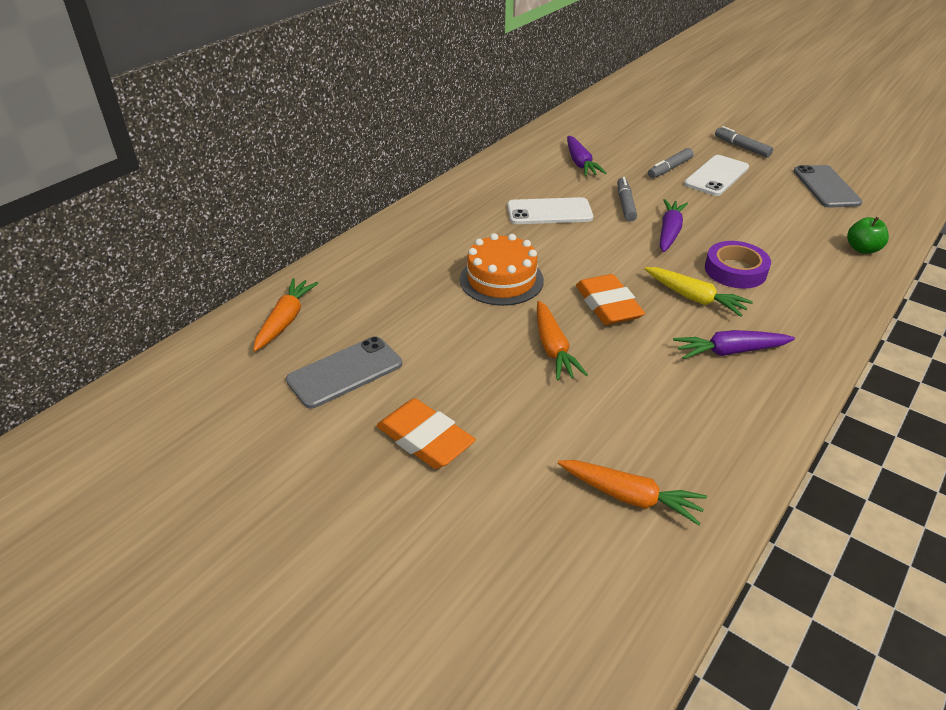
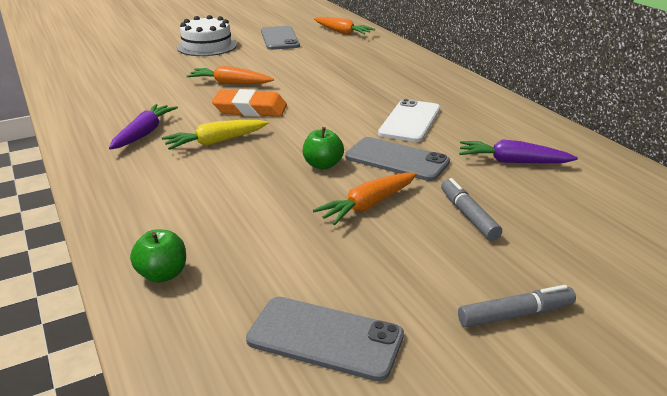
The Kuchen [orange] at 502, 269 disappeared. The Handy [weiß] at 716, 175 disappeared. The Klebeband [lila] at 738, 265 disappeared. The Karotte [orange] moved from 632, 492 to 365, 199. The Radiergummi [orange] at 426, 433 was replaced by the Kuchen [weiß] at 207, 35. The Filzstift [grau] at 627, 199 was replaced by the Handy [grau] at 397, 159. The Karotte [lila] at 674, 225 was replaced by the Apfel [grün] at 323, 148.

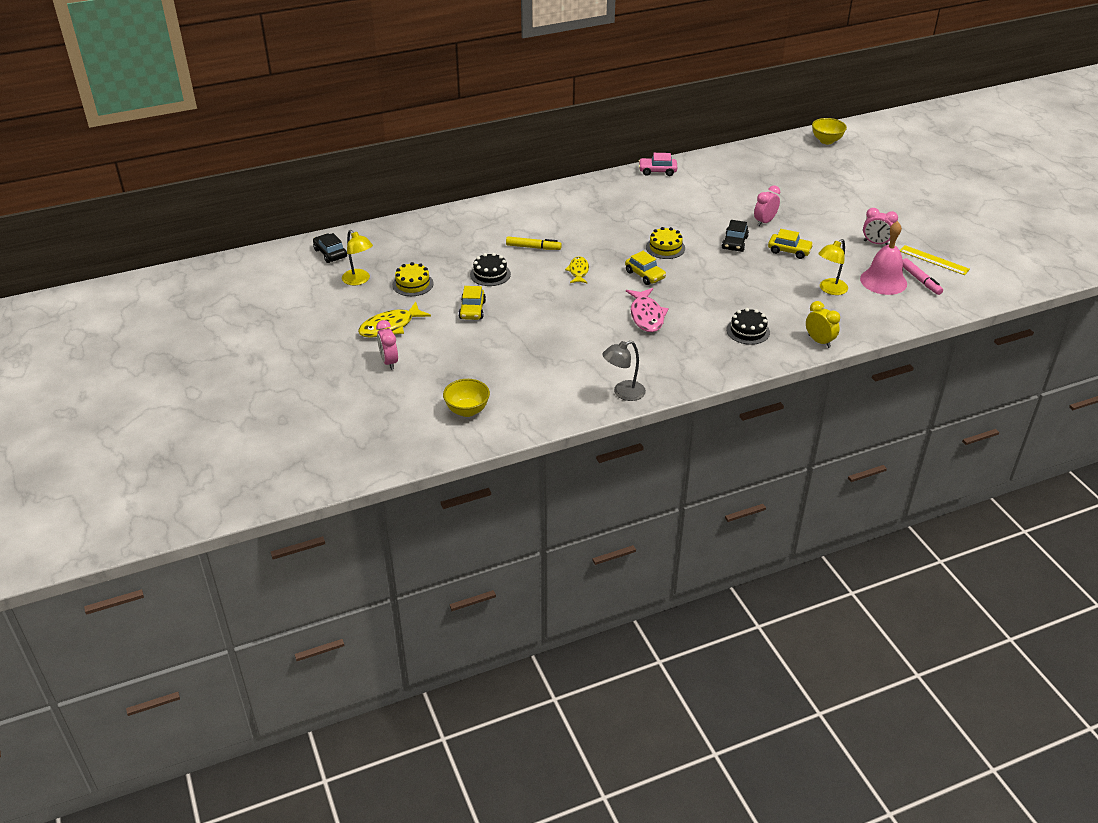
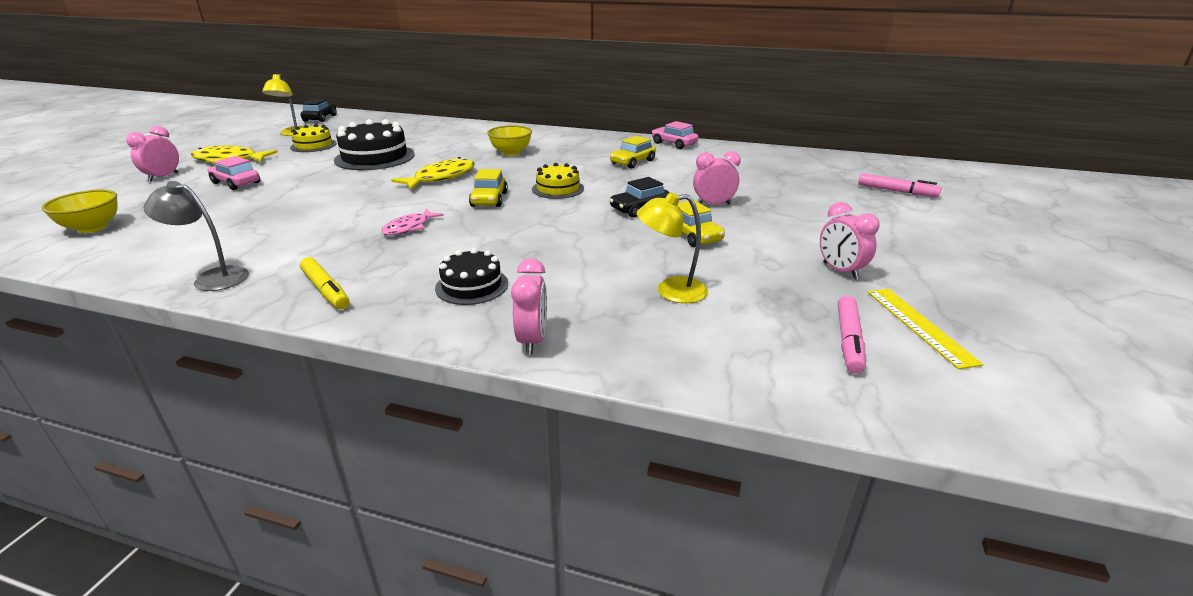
The Glocke [rosa] at 883, 258 disappeared. The Auto [rosa] at 234, 173 appeared. The Filzstift [rosa] at 899, 185 appeared. The Auto [gelb] moved from 472, 303 to 633, 152. The Filzstift [gelb] moved from 534, 243 to 325, 283. The Schüssel [gelb] moved from 829, 131 to 509, 140. The Wecker [gelb] at 823, 324 became the Wecker [rosa] at 529, 306. The Kuchen [schwarz] at 490, 269 changed to 1.69 times the size. The Fisch [gelb] at 577, 270 changed to 1.55 times the size. The Fisch [rosa] at 647, 310 changed to 0.64 times the size.

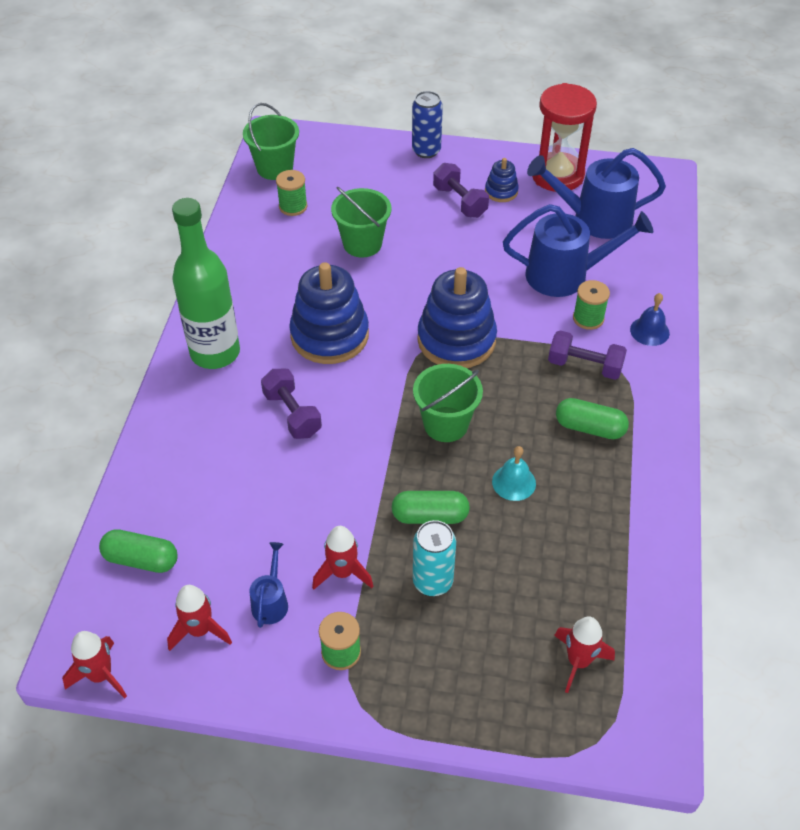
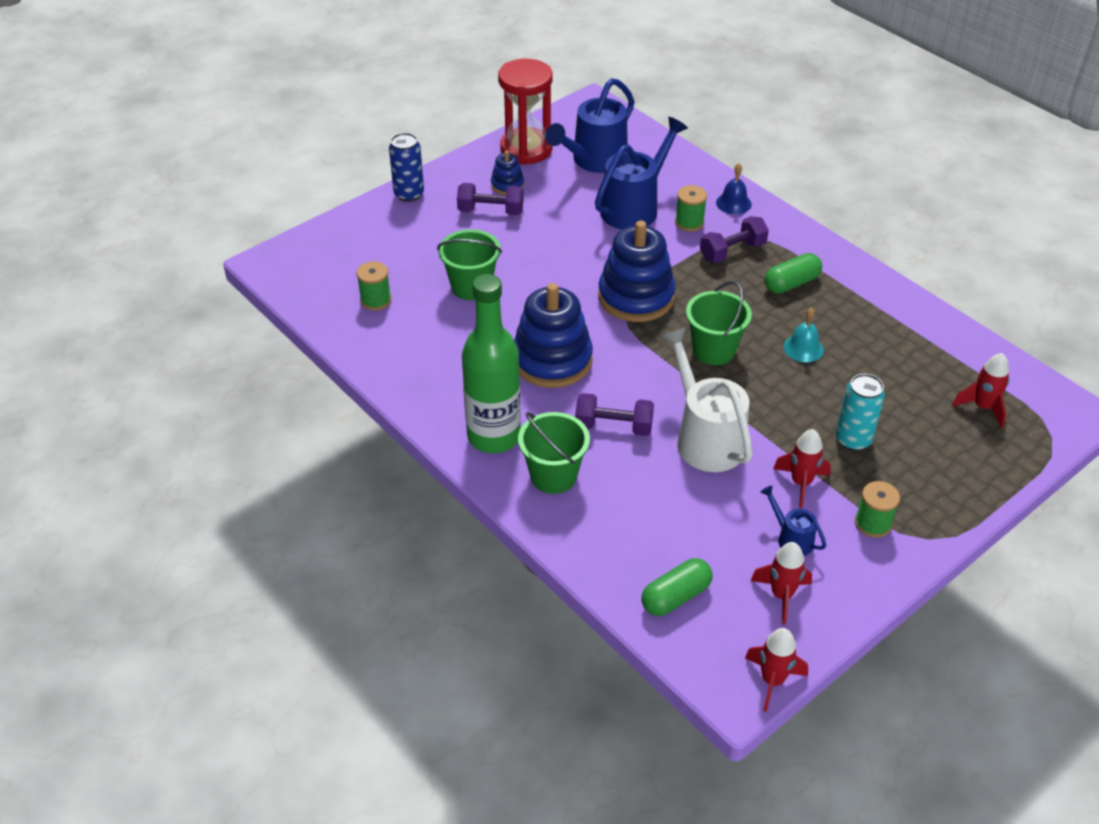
The Kapsel [grün] at 431, 507 disappeared. The Gießkanne [weiß] at 707, 399 appeared. The Eimer [grün] moved from 271, 141 to 554, 453.

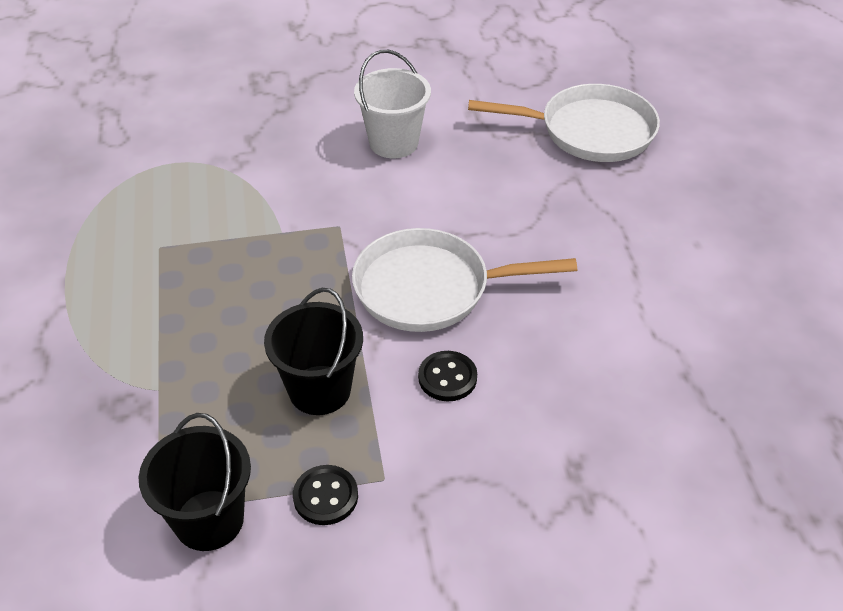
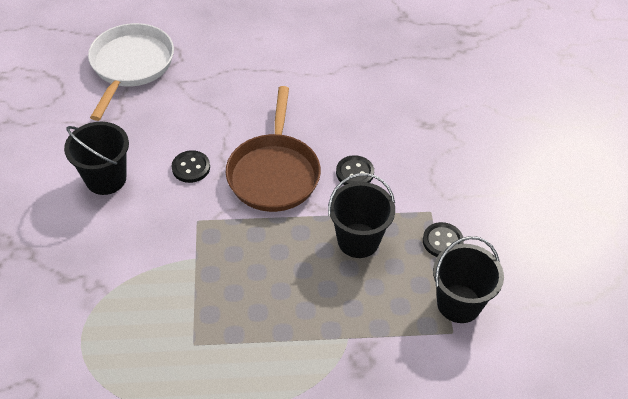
The Knopf [schwarz] at 191, 166 appeared. The Pfanne [weiß] at 464, 280 became the Pfanne [braun] at 273, 149. The Eimer [weiß] at 392, 104 became the Eimer [schwarz] at 96, 158.

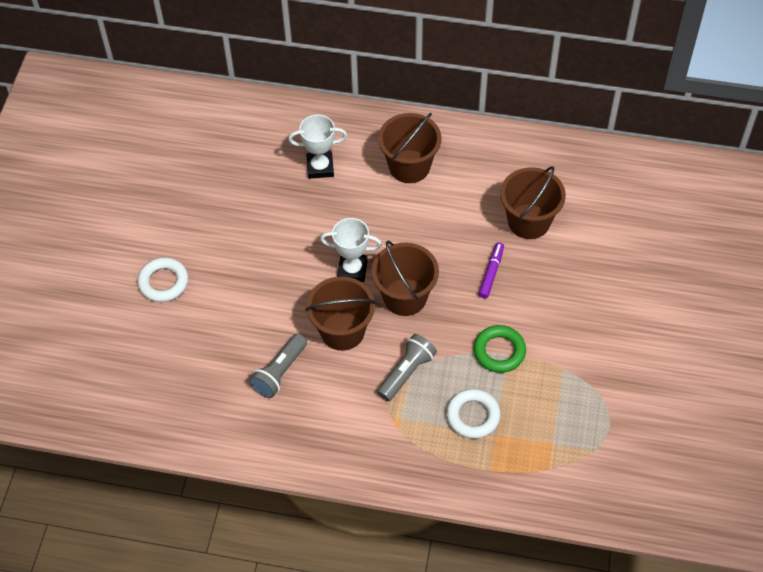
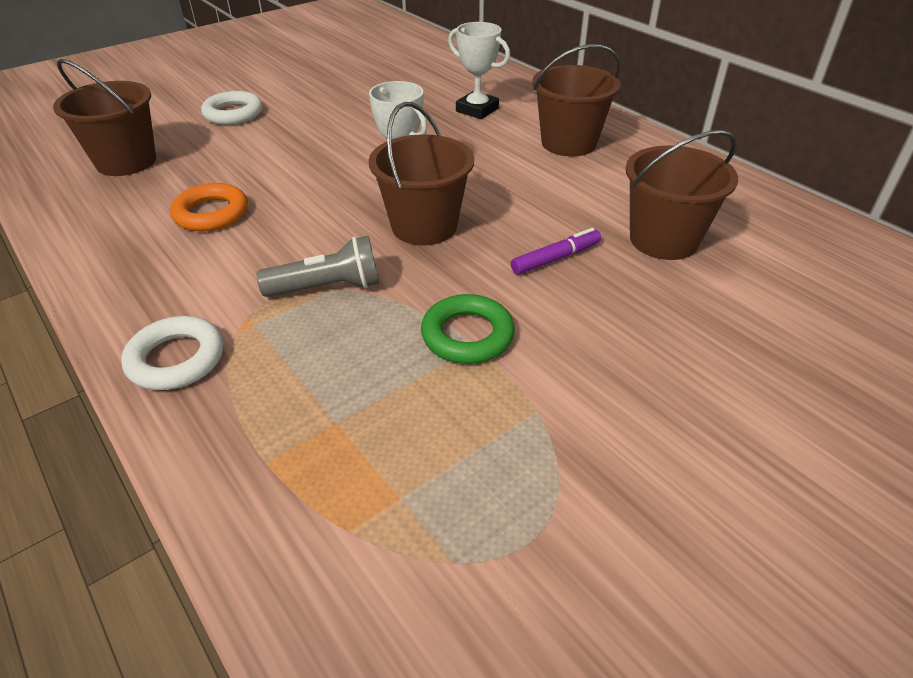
The Eimer [braun] moved from 340, 313 to 104, 117. The Ring [weiß] moved from 473, 414 to 172, 353. The Taschenlampe [grau] at 278, 366 was replaced by the Ring [orange] at 209, 207.

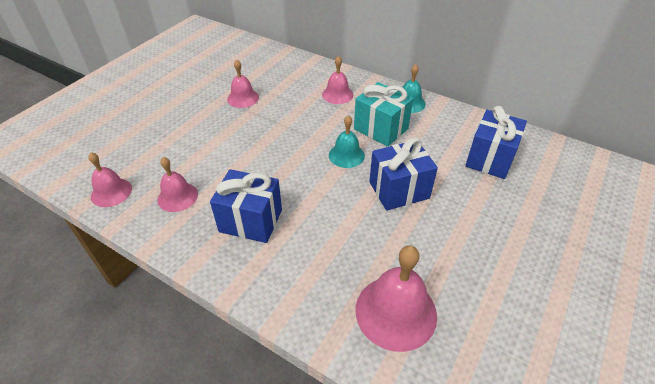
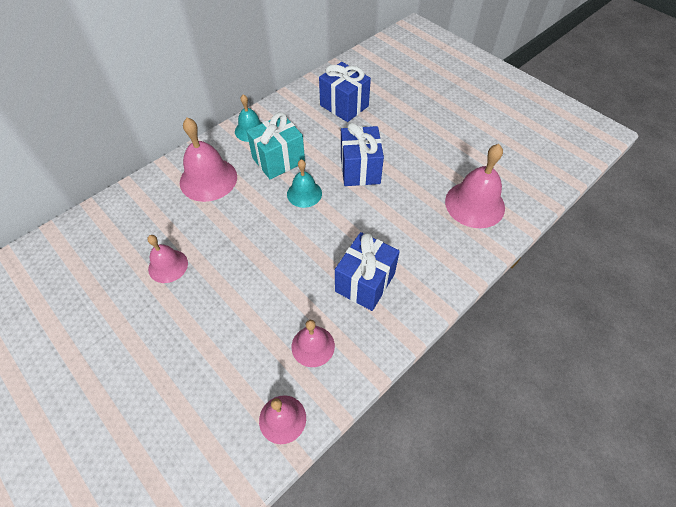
The Glocke [rosa] at 337, 80 changed to 1.66 times the size.

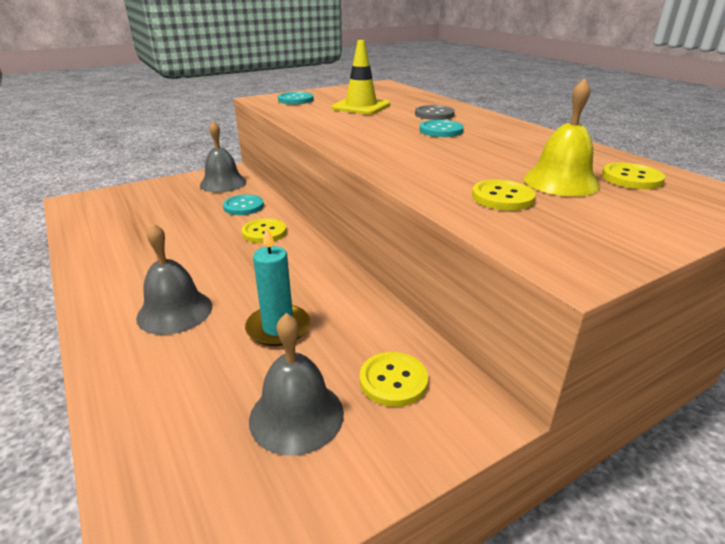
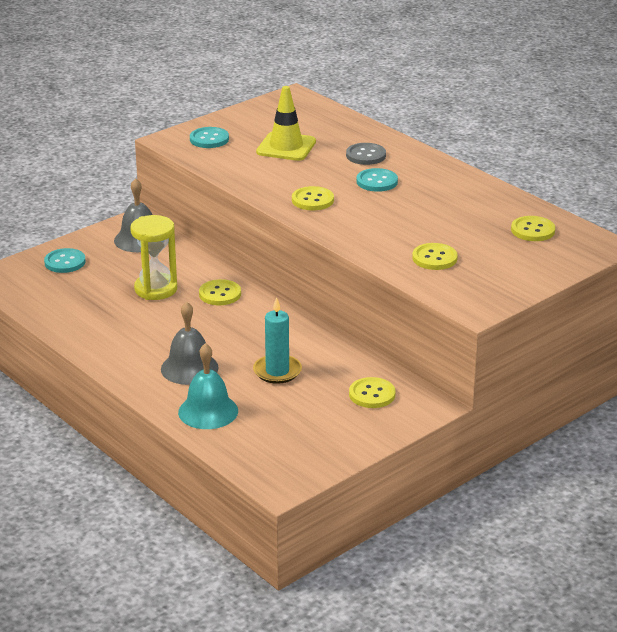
The Glocke [grau] at 296, 384 disappeared. The Glocke [gelb] at 562, 137 disappeared. The Sanduhr [gelb] at 153, 257 appeared. The Glocke [türkis] at 208, 386 appeared. The Knopf [gelb] at 313, 198 appeared. The Knopf [türkis] moved from 243, 205 to 65, 260.

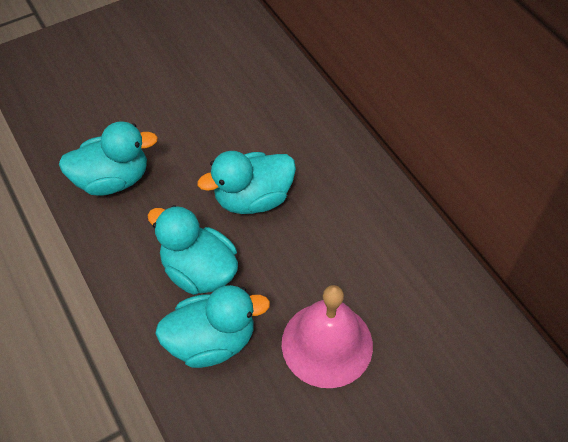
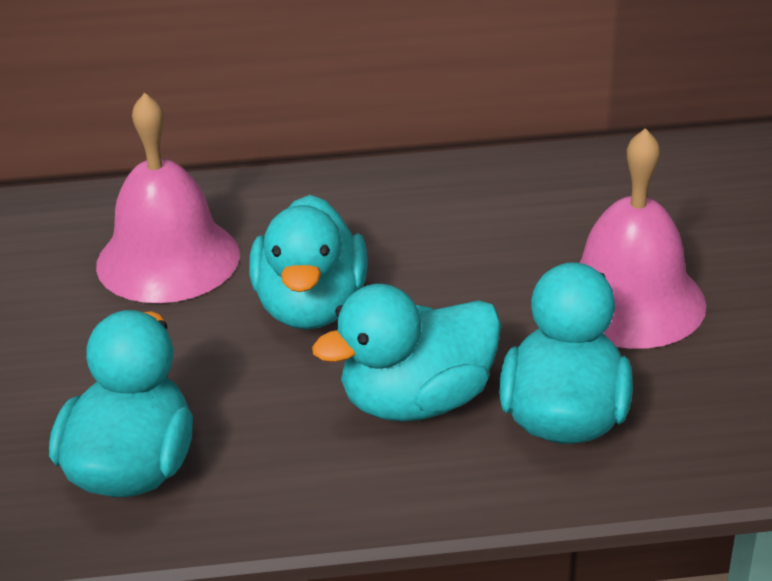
The Glocke [rosa] at 168, 198 appeared.

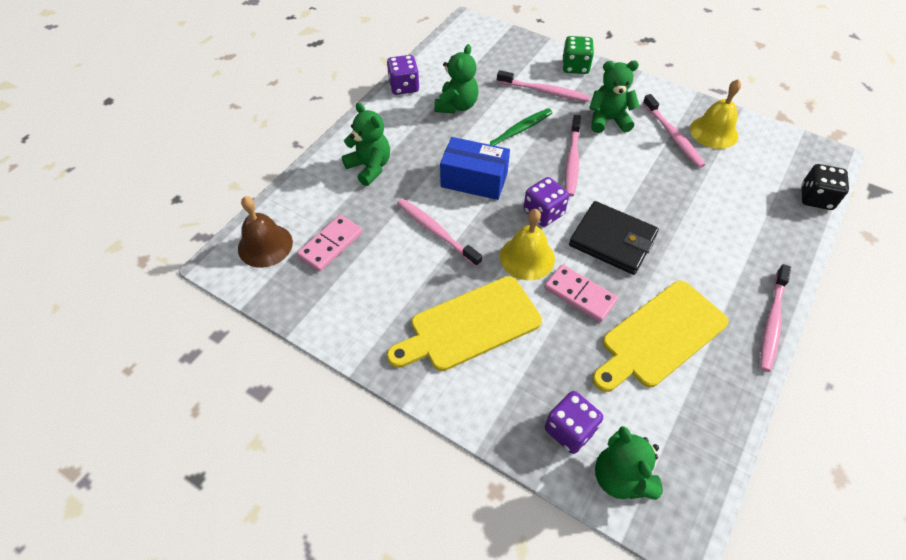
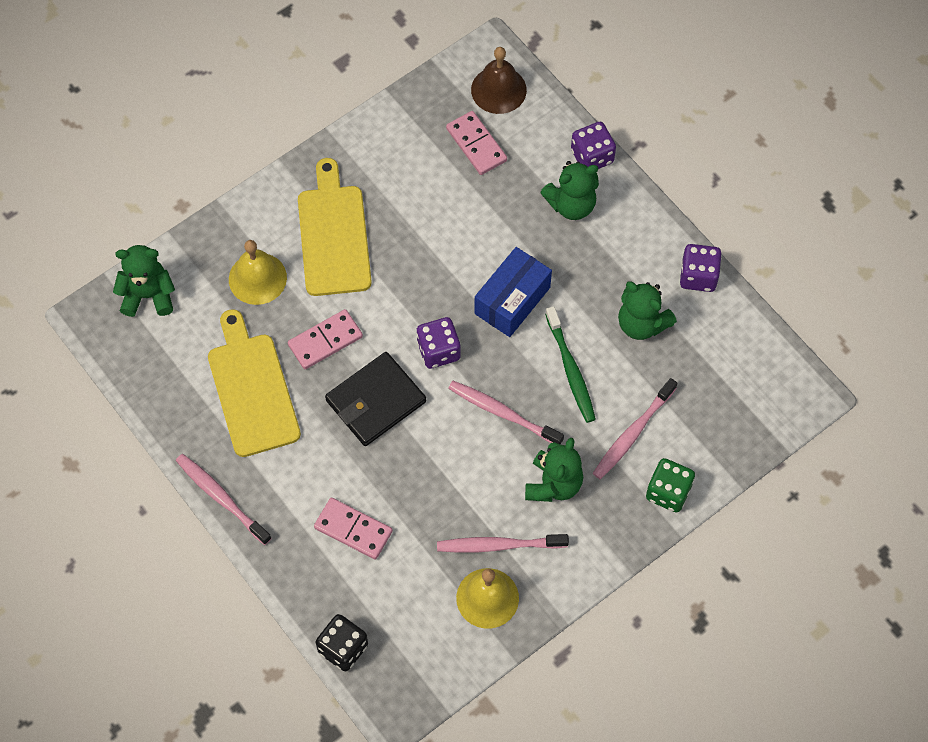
The Zahnbürste [rosa] at 439, 232 disappeared. The Dominostein [rosa] at 353, 528 appeared. The Glocke [gelb] moved from 527, 244 to 258, 272. The Spielwürfel [lila] moved from 574, 422 to 593, 145.

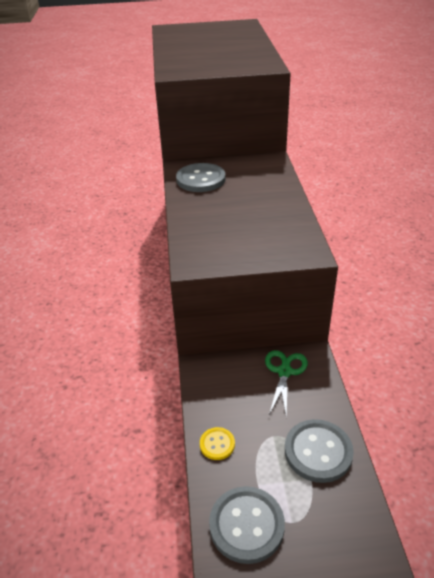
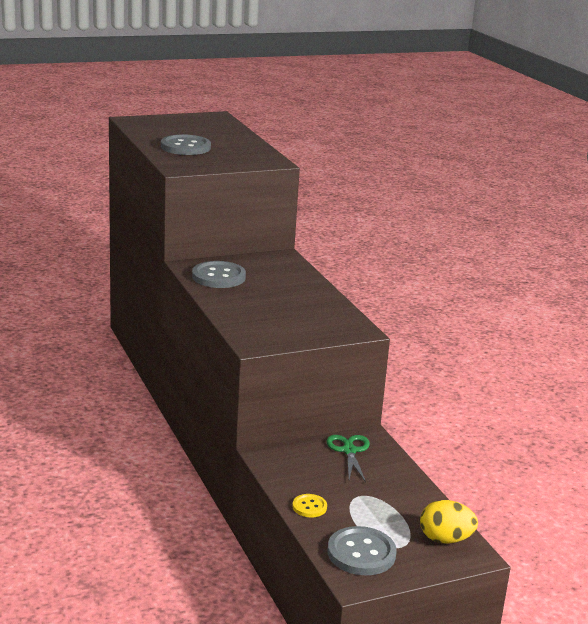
The Ei [gelb] at 449, 522 appeared. The Knopf [grau] moved from 319, 451 to 186, 145.

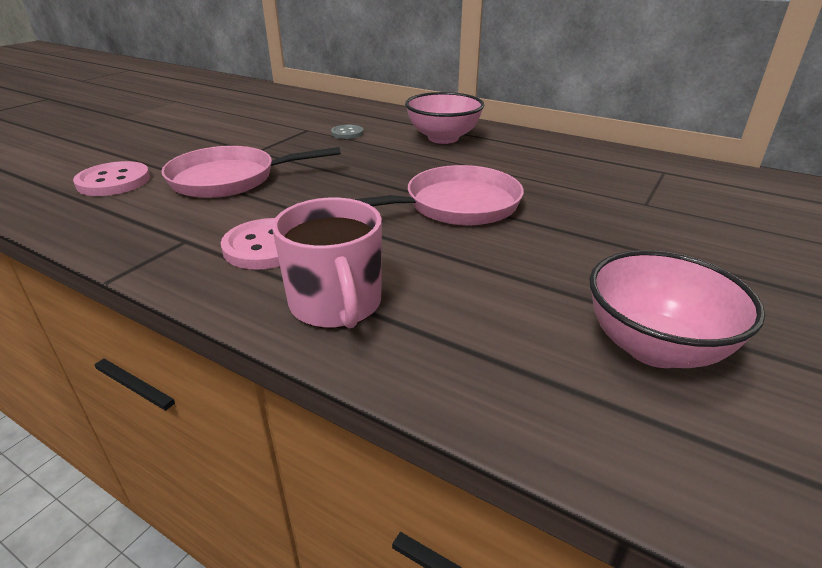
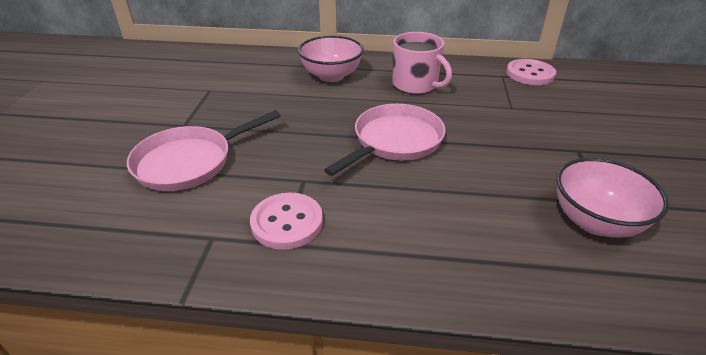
The Knopf [grau] at 347, 132 disappeared. The Knopf [rosa] moved from 111, 178 to 531, 72. The Tasse [rosa] moved from 327, 263 to 422, 63.

